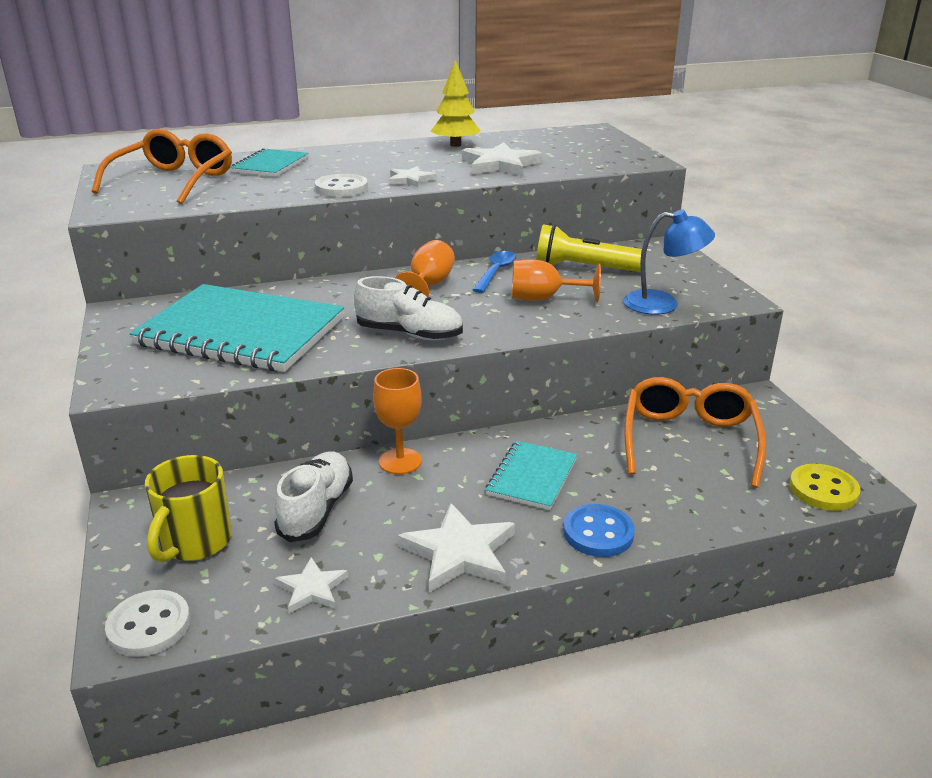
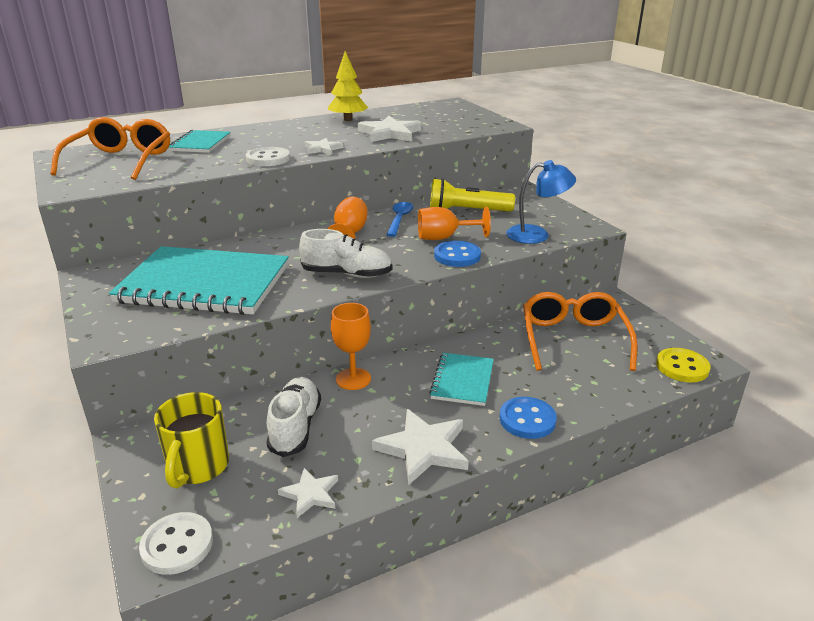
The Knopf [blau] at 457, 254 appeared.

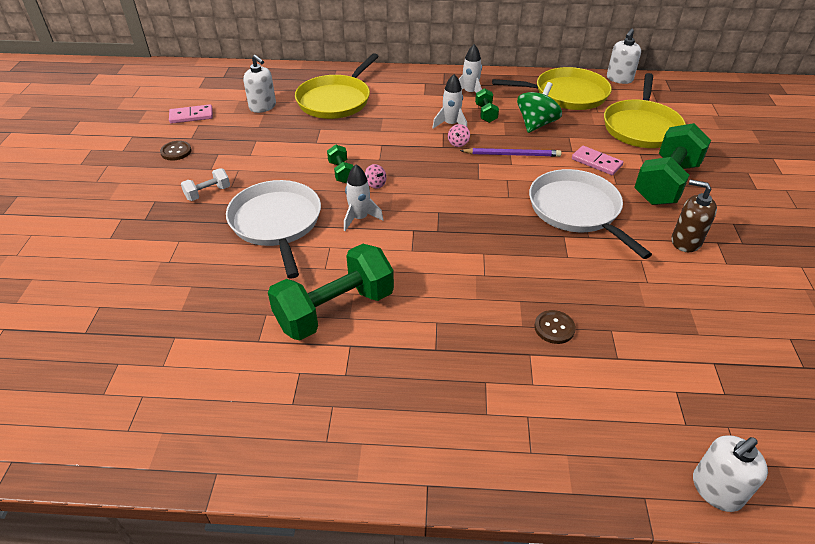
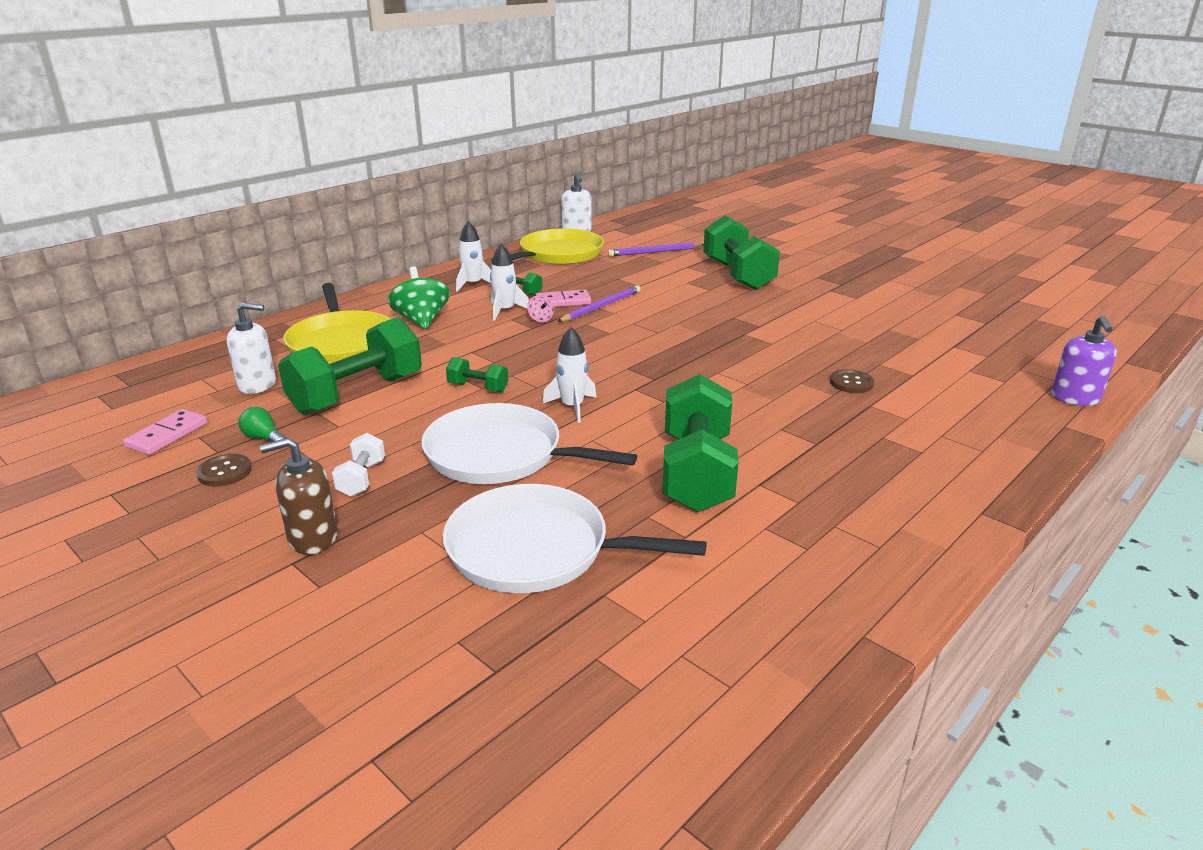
The Kreisel [rosa] at 375, 176 disappeared. The Glühbirne [grün] at 262, 424 appeared. The Hantel [grün] at 350, 366 appeared. The Kreisel [grün] moved from 539, 107 to 419, 297. The Pfanne [weiß] moved from 590, 214 to 575, 538. The Dominostein [rosa] moved from 597, 160 to 563, 298. The Seifenspender [braun] moved from 694, 215 to 299, 496. The Pfanne [gelb] at 645, 110 was replaced by the Bleistift [lila] at 656, 249. The Seifenspender [weiß] at 730, 473 became the Seifenspender [lila] at 1084, 361.

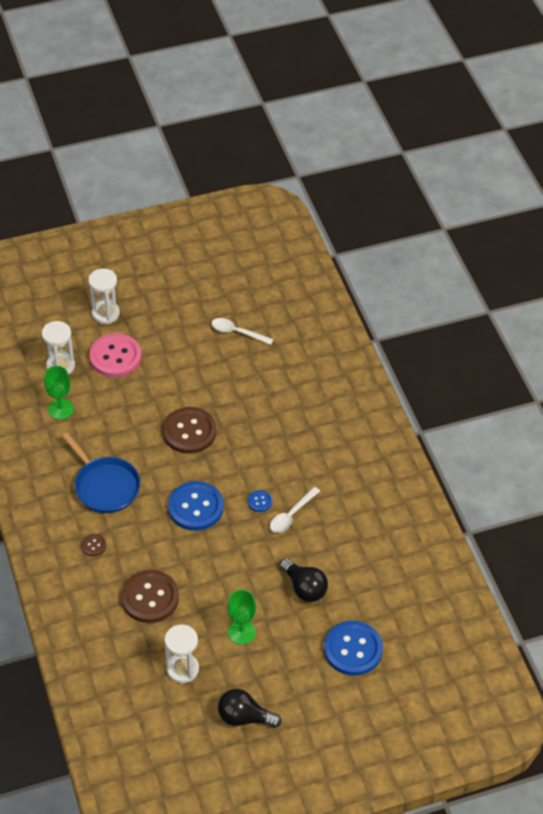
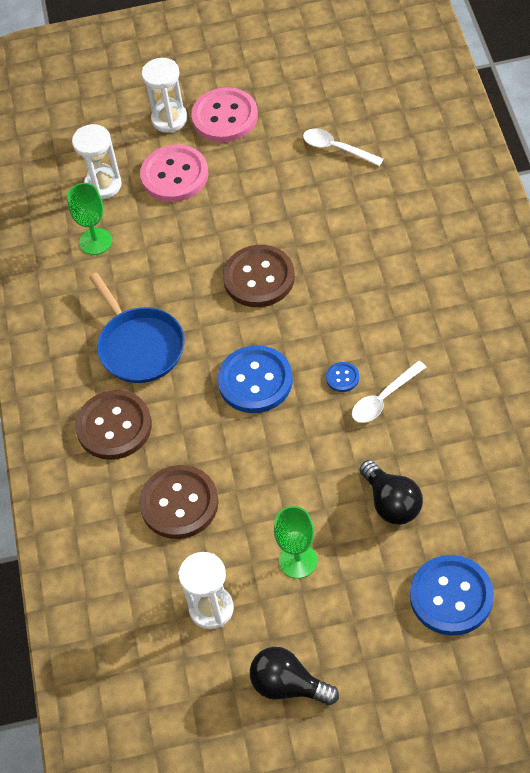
The Knopf [rosa] at 224, 114 appeared. The Knopf [braun] at 94, 545 changed to 2.25 times the size.

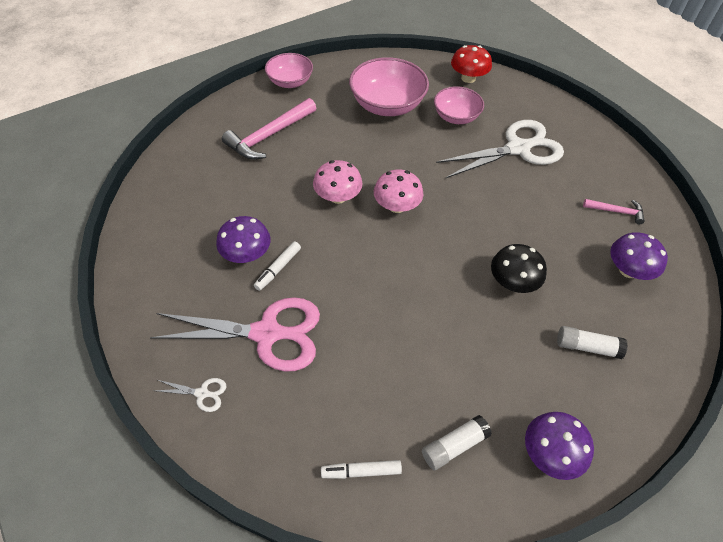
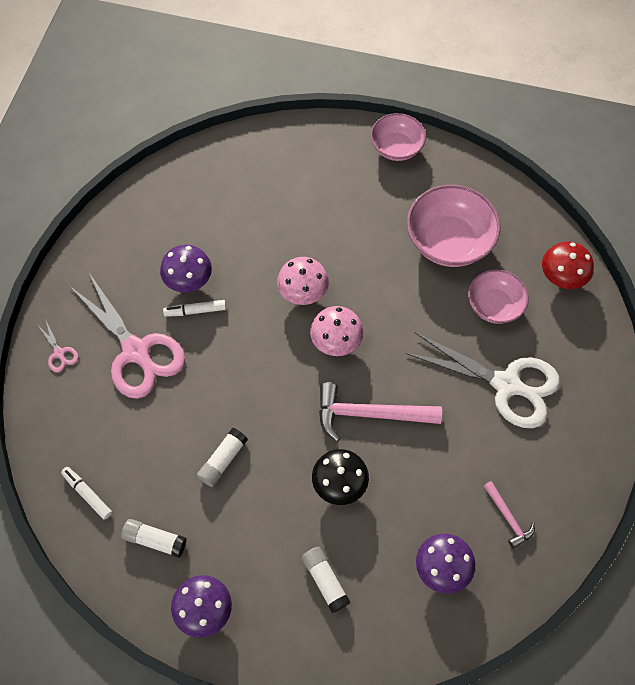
The Klebestift [weiß] at 222, 457 appeared. The Hammer [rosa] moved from 269, 129 to 380, 412. The Schere [weiß] at 191, 395 became the Schere [rosa] at 57, 345.

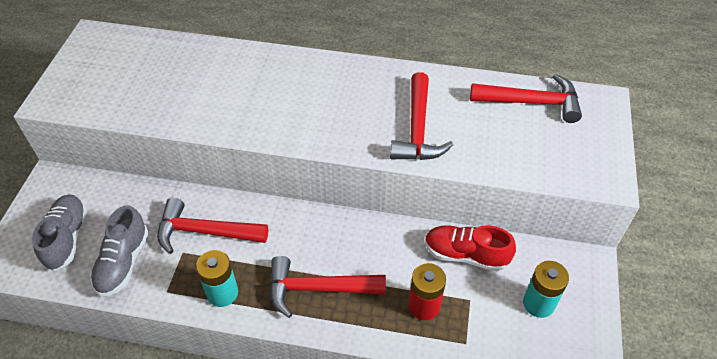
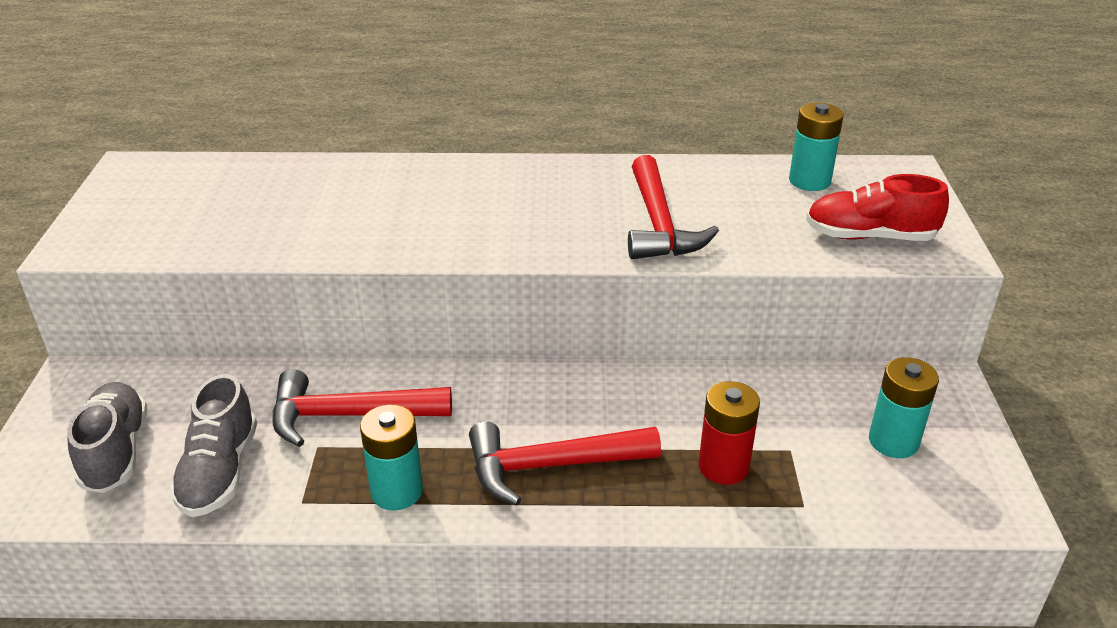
The Schuh [rot] moved from 470, 248 to 877, 207. The Hammer [rot] at 526, 98 was replaced by the Batterie [türkis] at 816, 147.

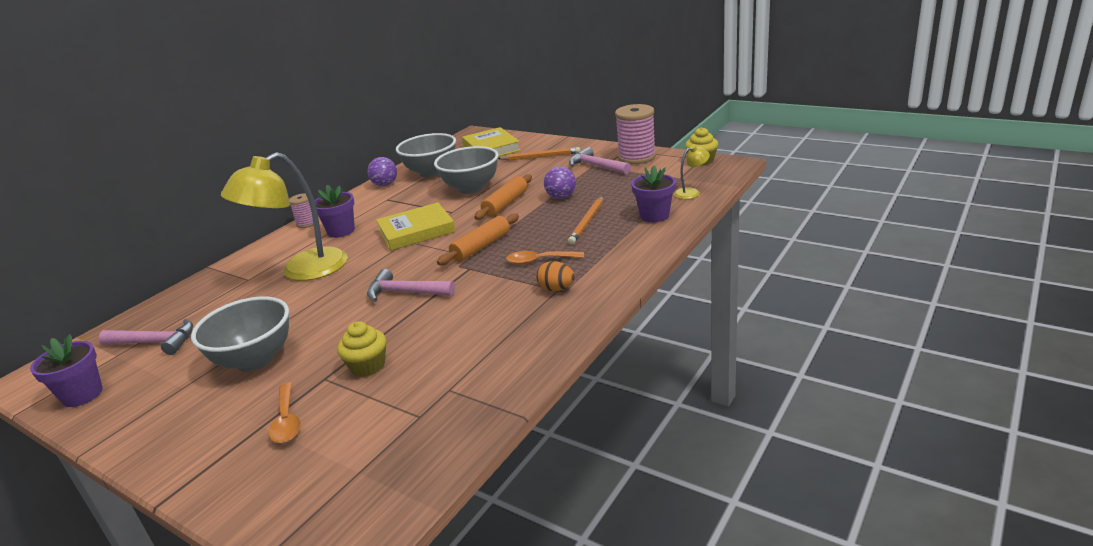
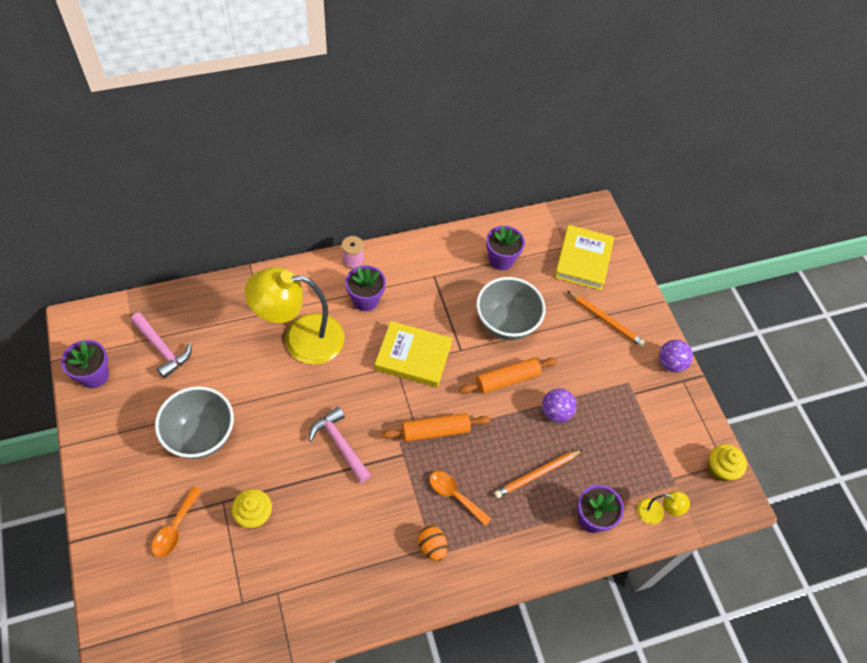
The Hammer [rosa] at 600, 161 disappeared. The Garnrolle [rosa] at 635, 134 disappeared. The Ball [lila] moved from 382, 171 to 676, 356. The Schüssel [grau] at 426, 155 was replaced by the Blumentopf [lila] at 505, 247.

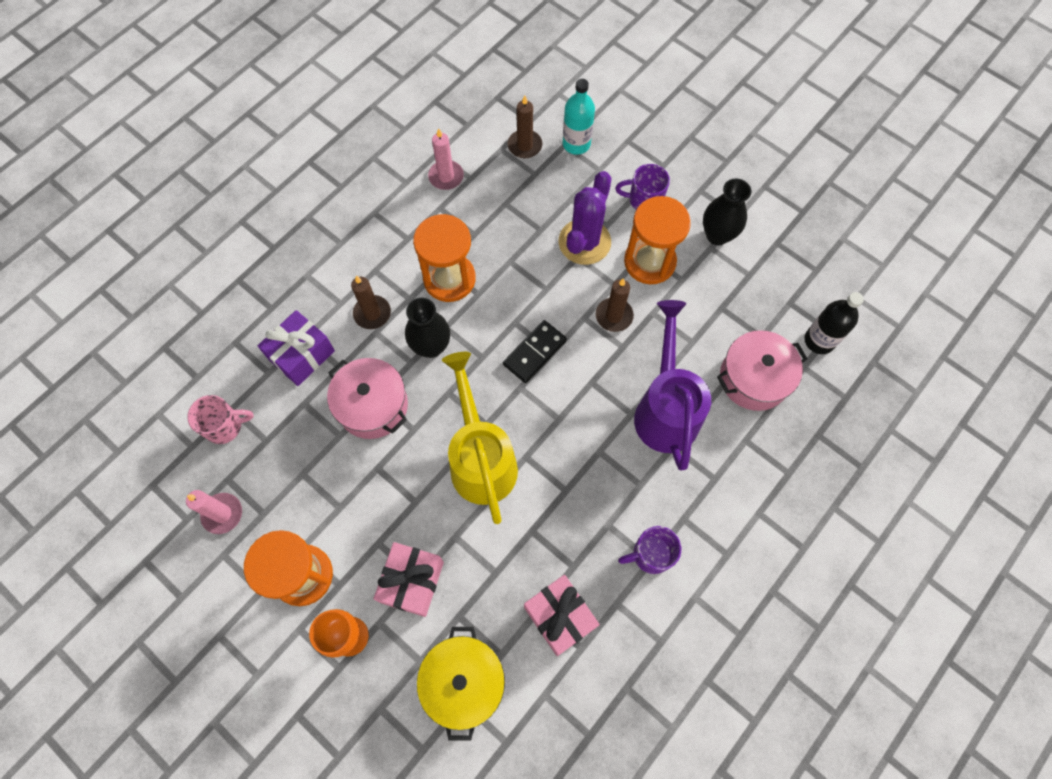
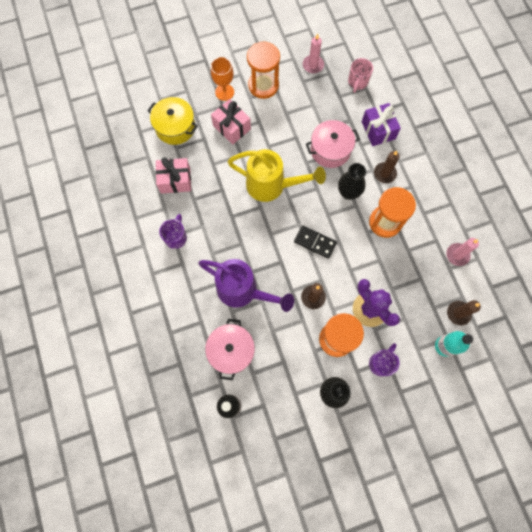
The Dominostein [schwarz] at 535, 351 turned 45 degrees counterclockwise.

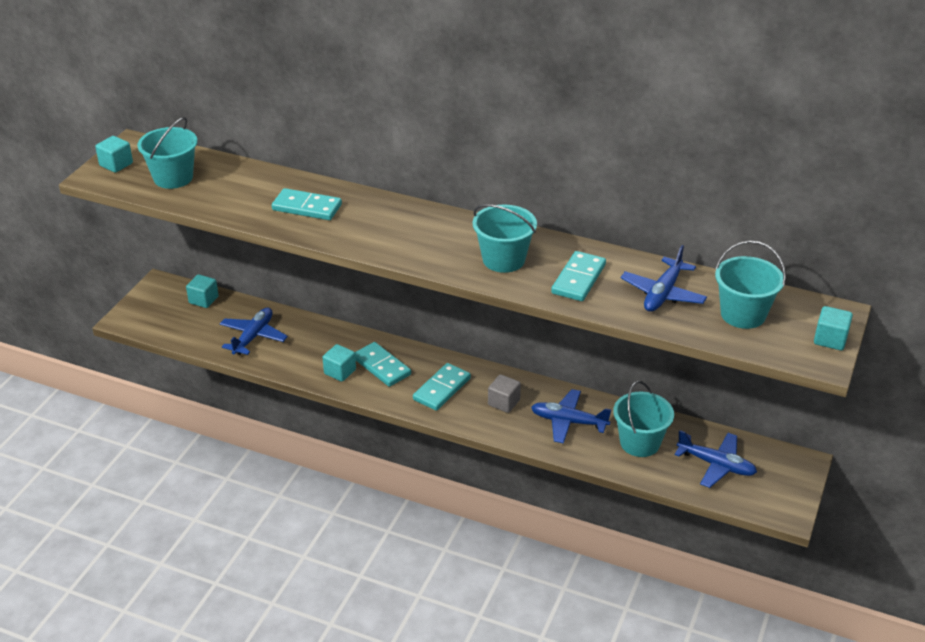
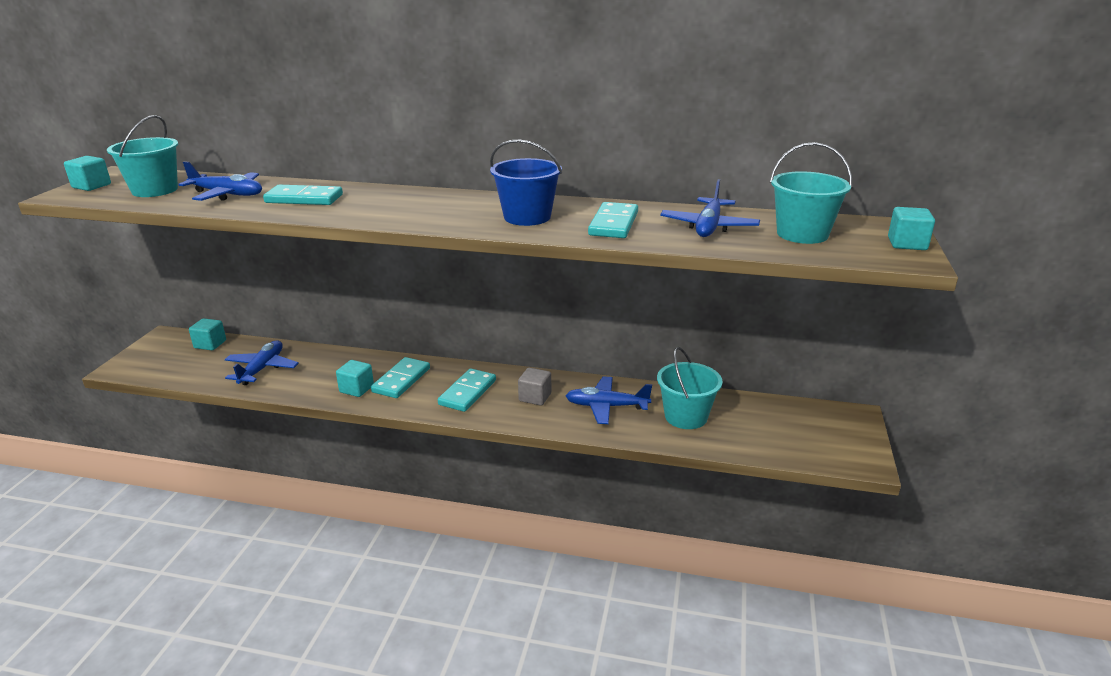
The Flugzeug [blau] moved from 716, 459 to 220, 181. The Eimer [türkis] at 505, 238 became the Eimer [blau] at 526, 183. The Dominostein [türkis] at 383, 364 turned 75 degrees clockwise.

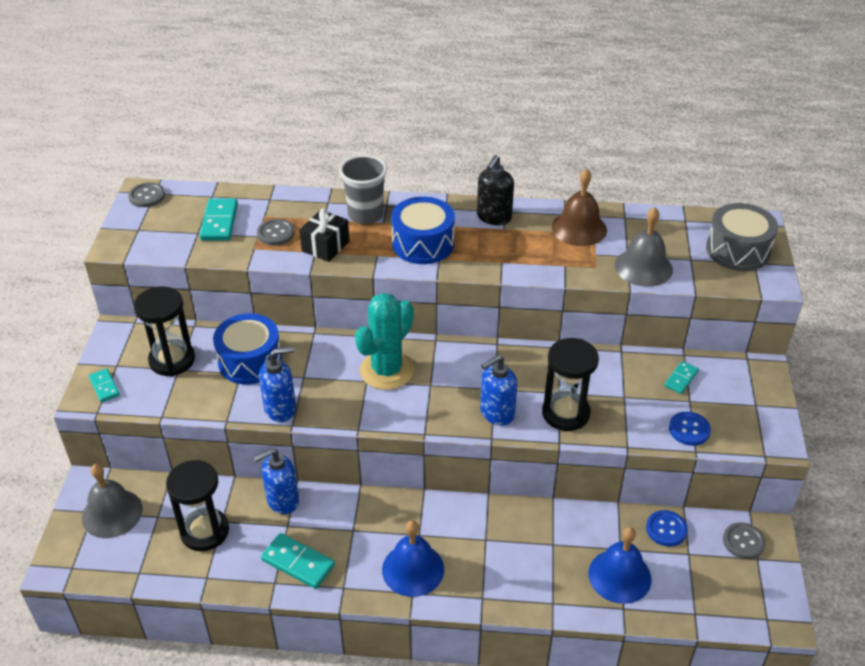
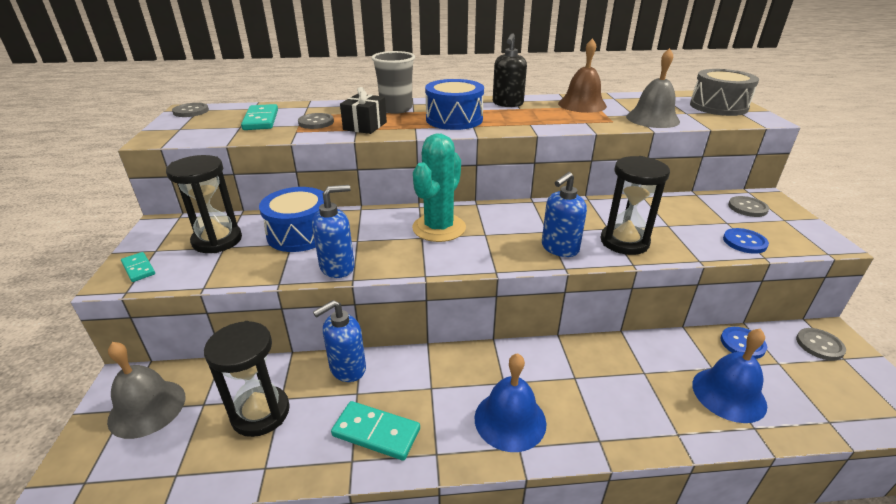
The Dominostein [türkis] at 681, 377 disappeared. The Knopf [grau] at 748, 206 appeared.

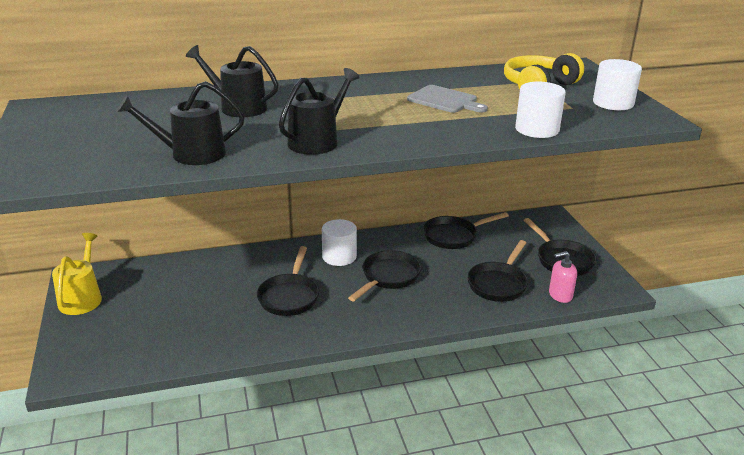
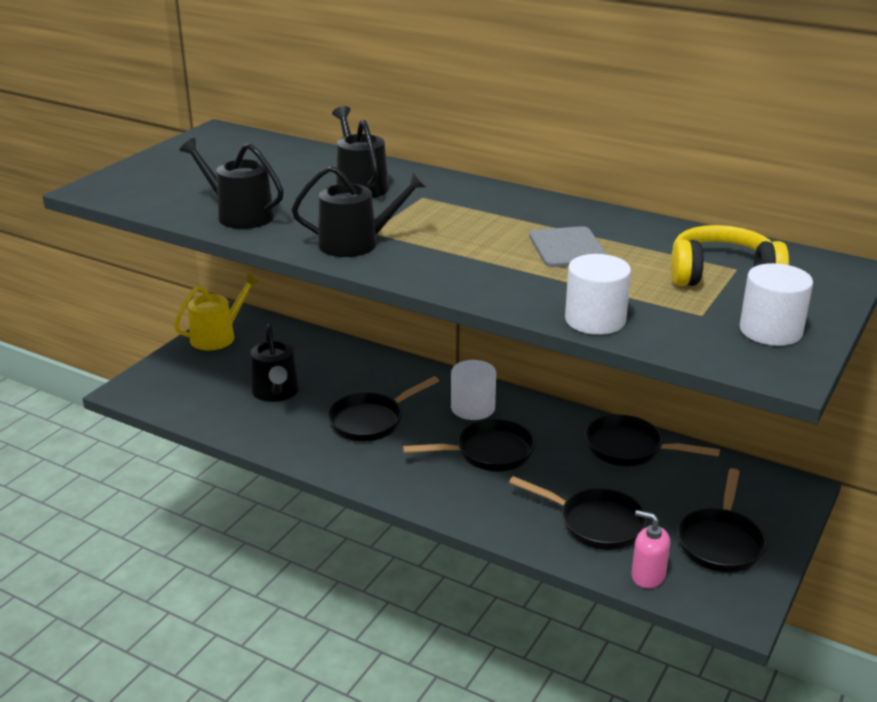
The Gießkanne [schwarz] at 275, 363 appeared. The Pfanne [schwarz] at 497, 271 turned 135 degrees counterclockwise.

